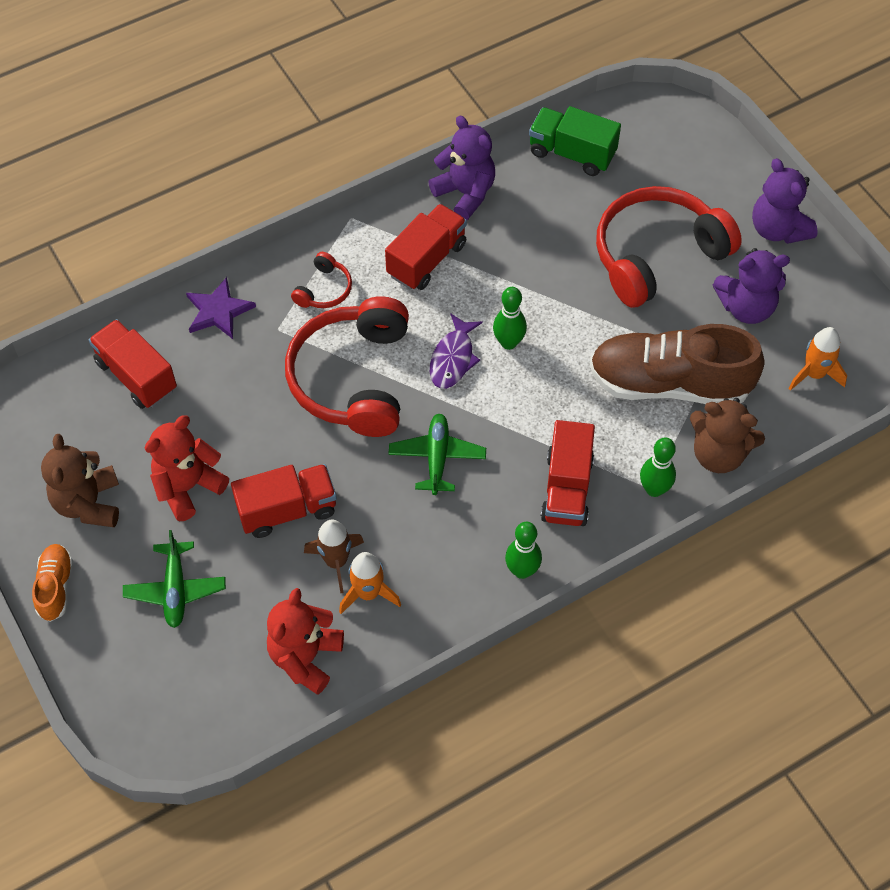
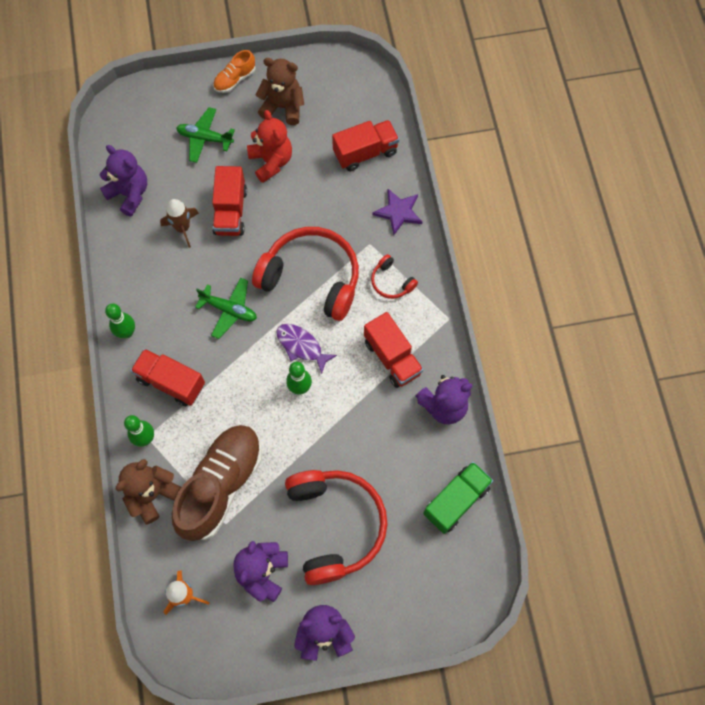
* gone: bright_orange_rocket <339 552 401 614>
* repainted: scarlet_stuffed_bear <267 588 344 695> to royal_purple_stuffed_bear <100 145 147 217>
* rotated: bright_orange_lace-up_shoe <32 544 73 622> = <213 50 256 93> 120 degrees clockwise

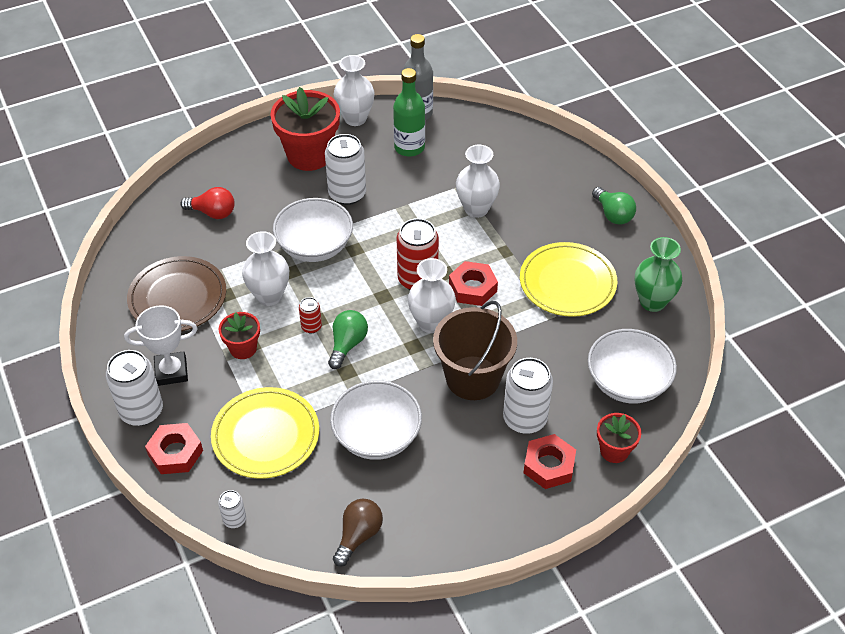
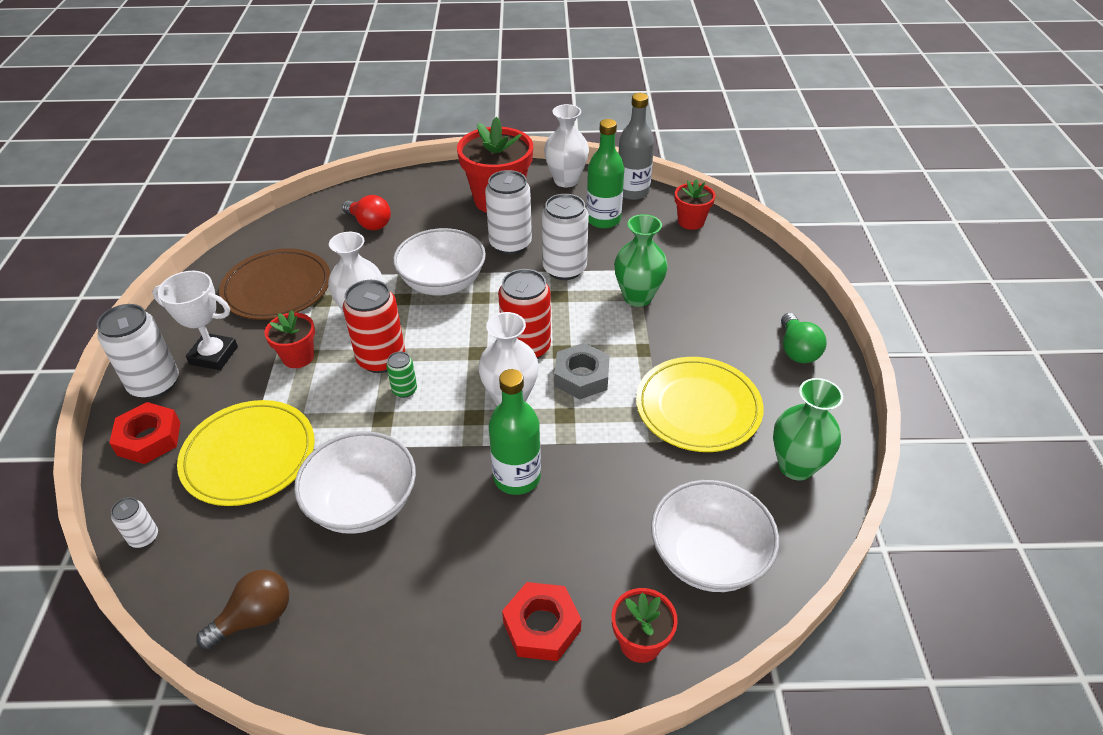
* new: scarlet_plant_pot <675 179 715 230>
* shifted: snow-white_soda_can <503 358 553 434> to <542 194 589 280>
* swapped: green_light_bulb <328 310 368 369> to green_soda_can <386 351 417 398>
* swapped: brown_pail <433 301 517 400> to green_drink_bottle <489 369 541 495>
* repainted: scarlet_hex_nut <449 261 498 306> to grey_hex_nut <554 343 610 399>
* repainted: snow-white_flower_vase <456 145 500 218> to green_flower_vase <614 214 668 307>
* scaled: scarlet_soda_can <299 297 322 333> = <343 280 405 373> x2.01

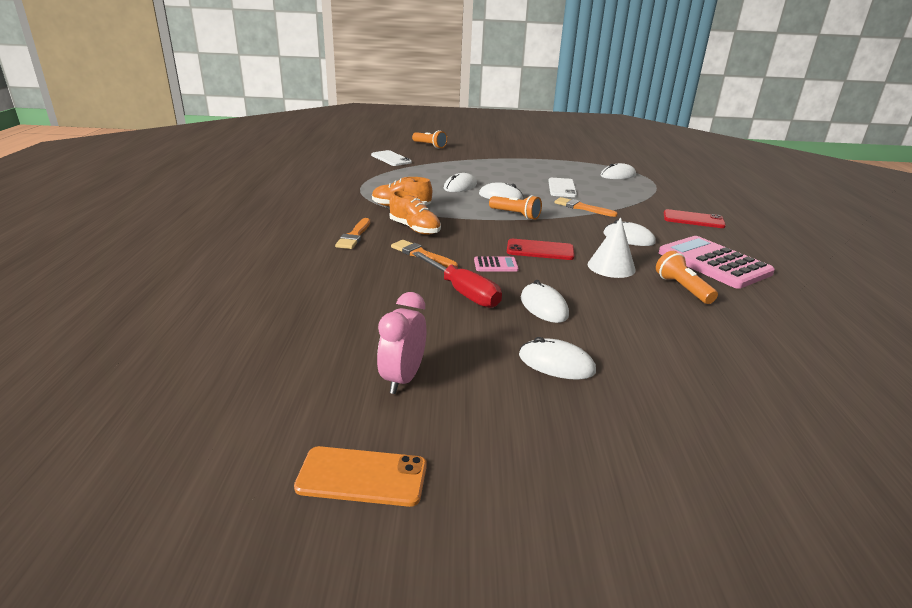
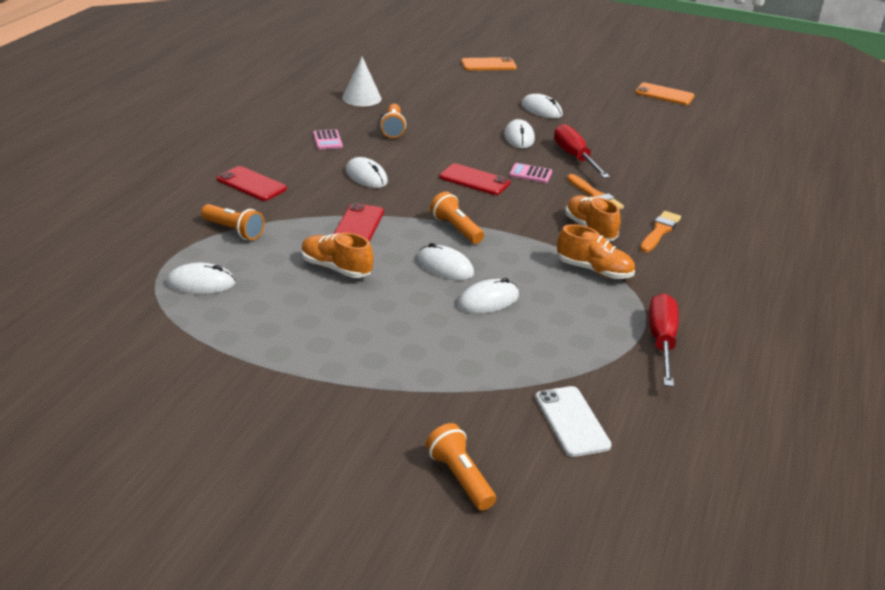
* gone: rosy_bedside_clock <377 292 426 394>
* new: bright_orange_torch <201 204 265 240>
* new: bright_orange_phone <461 57 517 71>
* new: scarlet_flat_screwdriver <649 293 679 387>
* shifted: snow-white_cone_shape <588 218 636 278> to <342 57 382 106>
* swapped: snow-white_phone <548 178 577 197> to bright_orange_lace-up_shoe <301 233 373 278>
* swapped: bright_orange_paint_brush <554 197 618 217> to scarlet_phone <334 203 384 242>
* scaled: rosy_calculator <659 236 775 289> = <313 129 343 149> x0.43

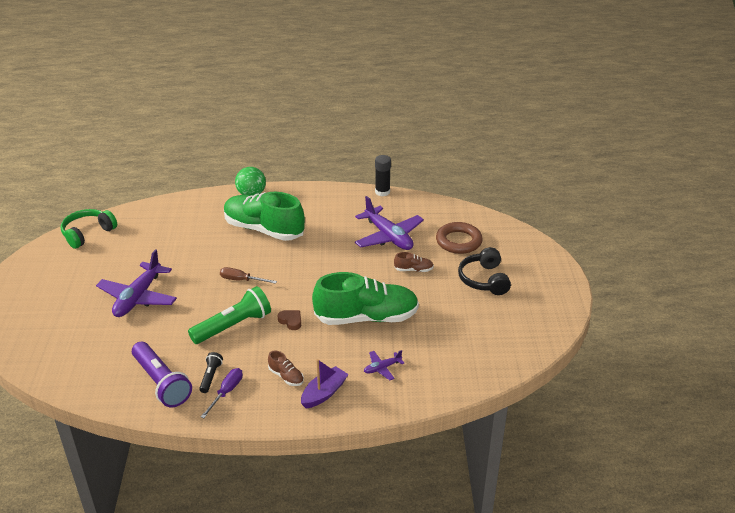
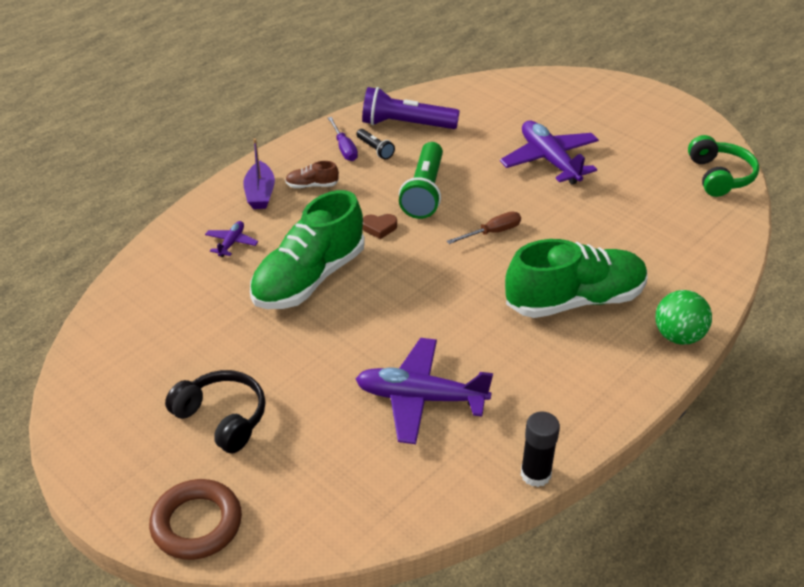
* gone: brown_lace-up_shoe <394 252 434 272>
* shifted: brown_hoop <436 222 483 254> to <149 479 242 560>

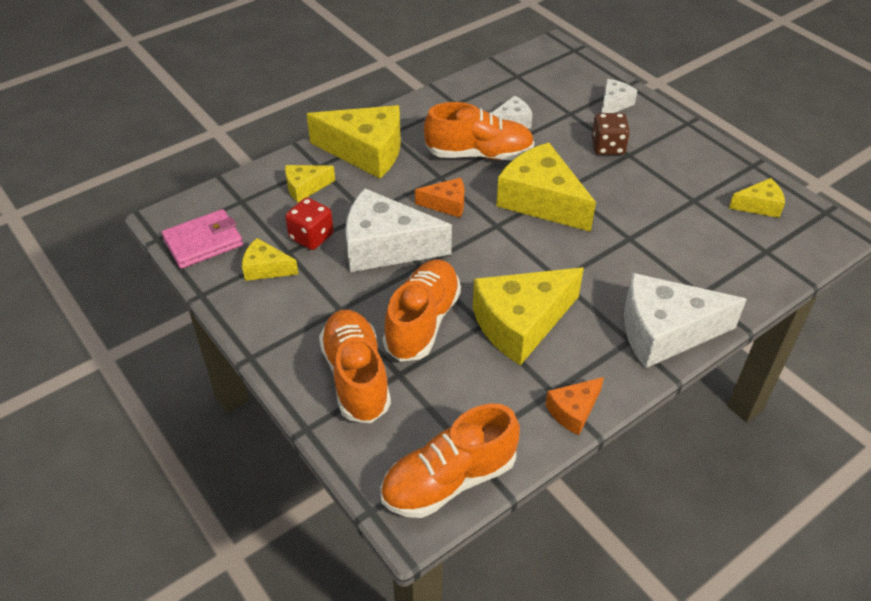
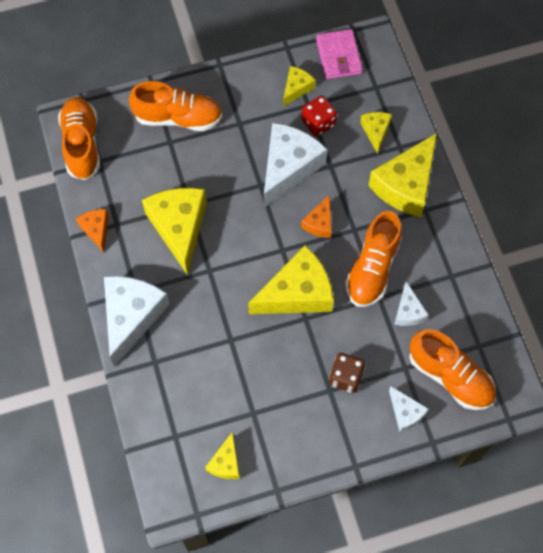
* shifted: bright_orange_lace-up_shoe <383 259 461 362> to <409 329 496 410>

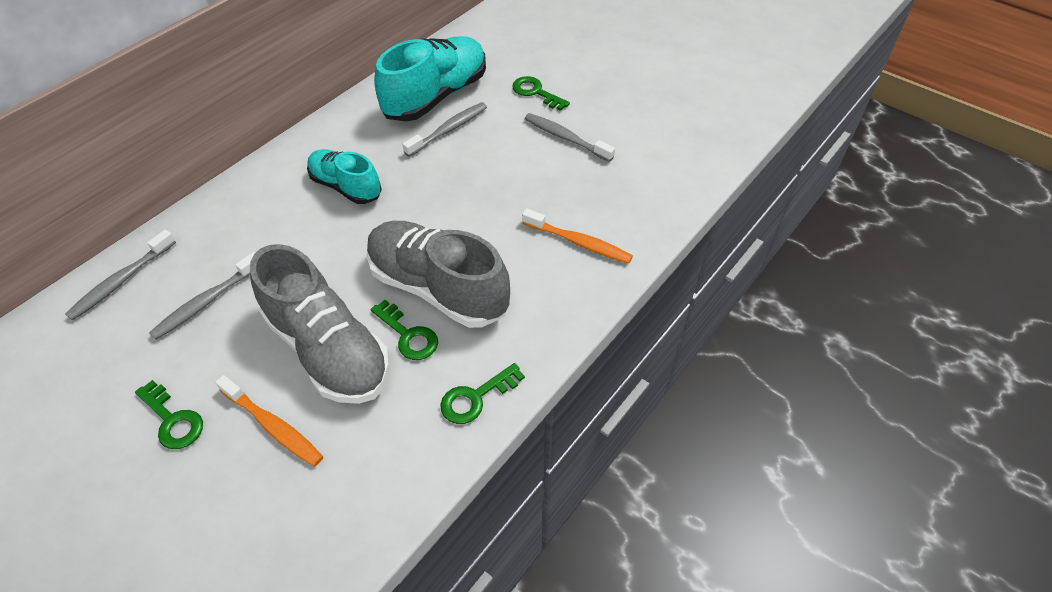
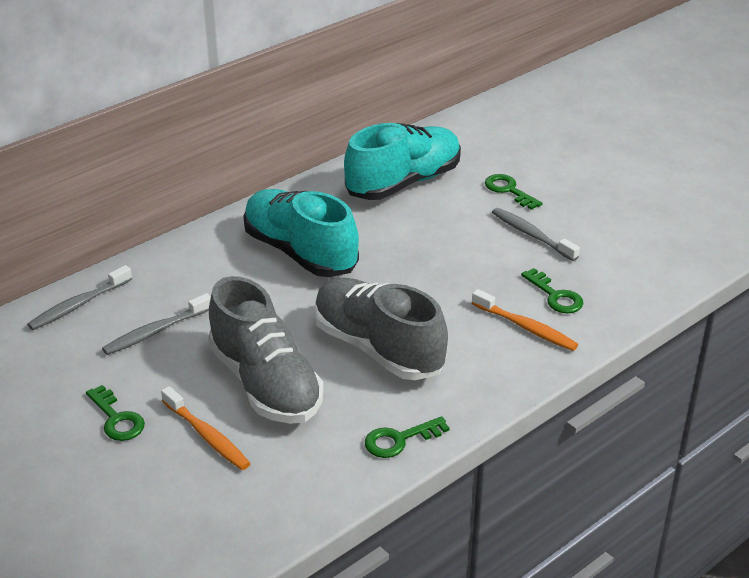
* gone: grey_tooth_brush <403 102 487 157>
* shifted: green_door_key <371 300 438 360> to <521 268 583 313>
* scaled: aqua_lace-up_shoe <307 149 382 204> = <244 189 359 277> x1.63

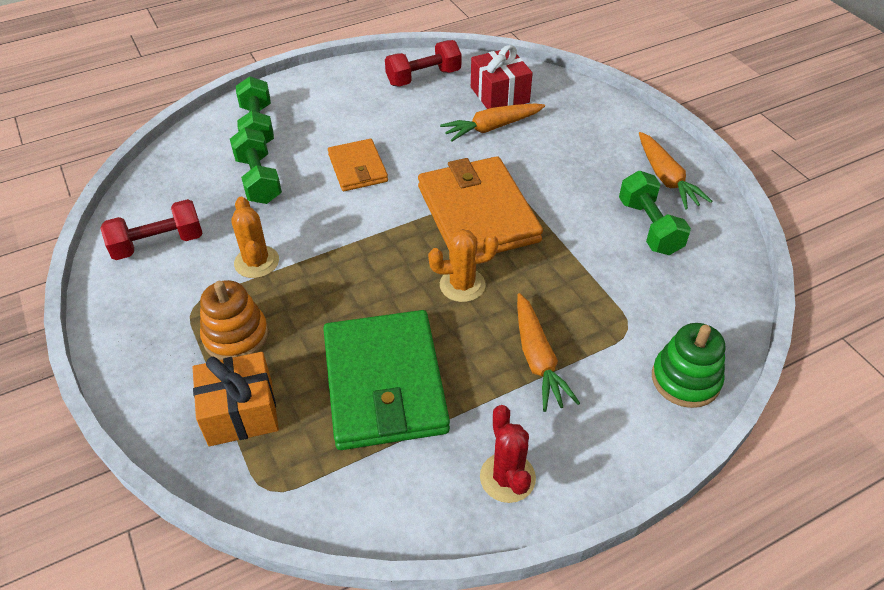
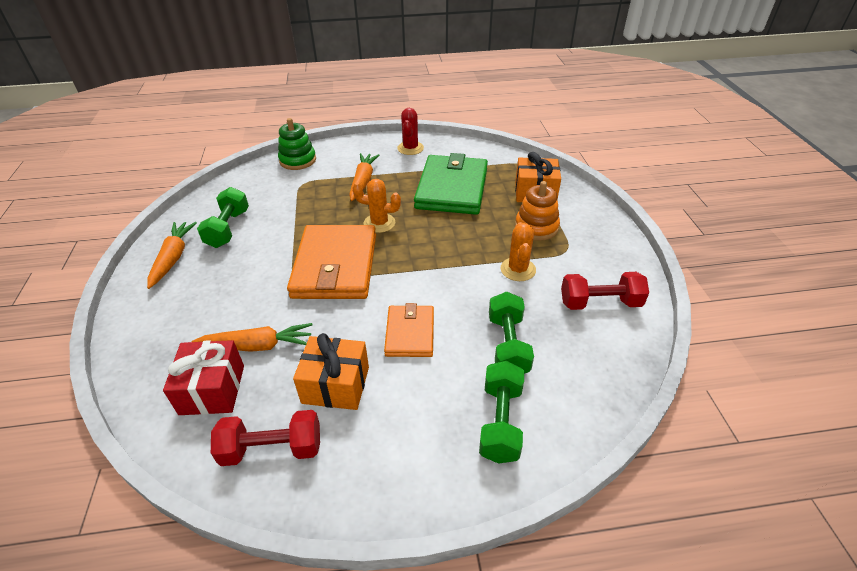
* new: bright_orange_present <293 333 369 410>

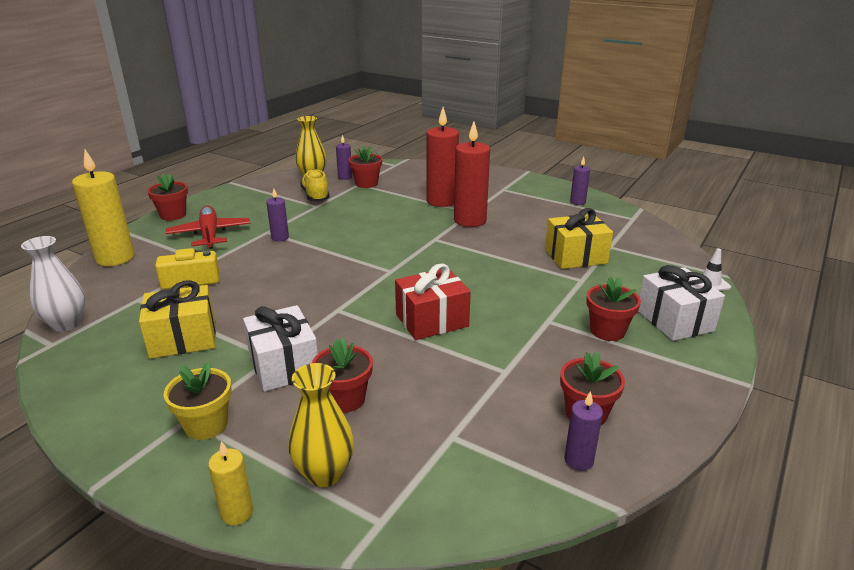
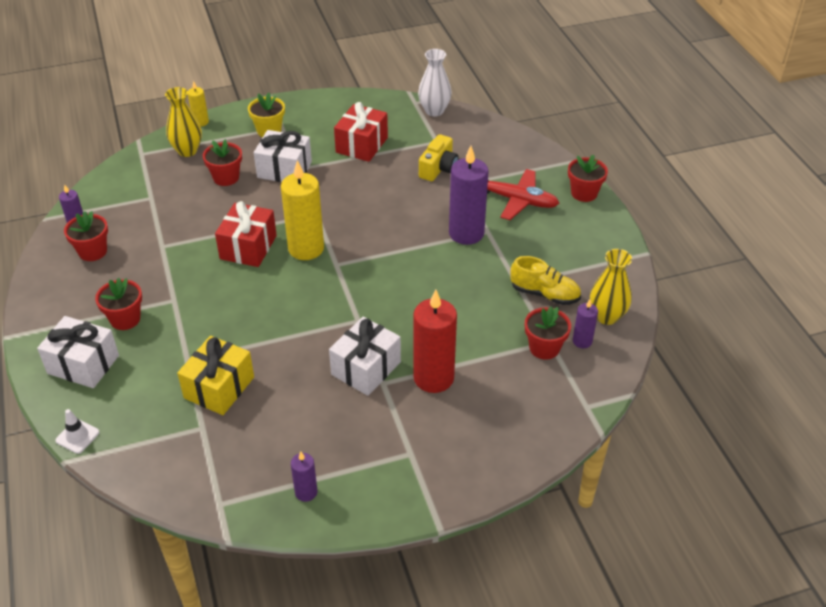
* shifted: bright_yellow_wax_candle <72 149 135 266> to <281 160 324 260>
* swapped: scarlet_wax_candle <454 121 490 227> to snow-white_present <329 317 401 396>
* repainted: bright_yellow_present <139 280 216 359> to scarlet_present <334 102 388 162>
* scaled: royal_purple_wax_candle <266 189 289 241> = <449 146 488 245> x1.99

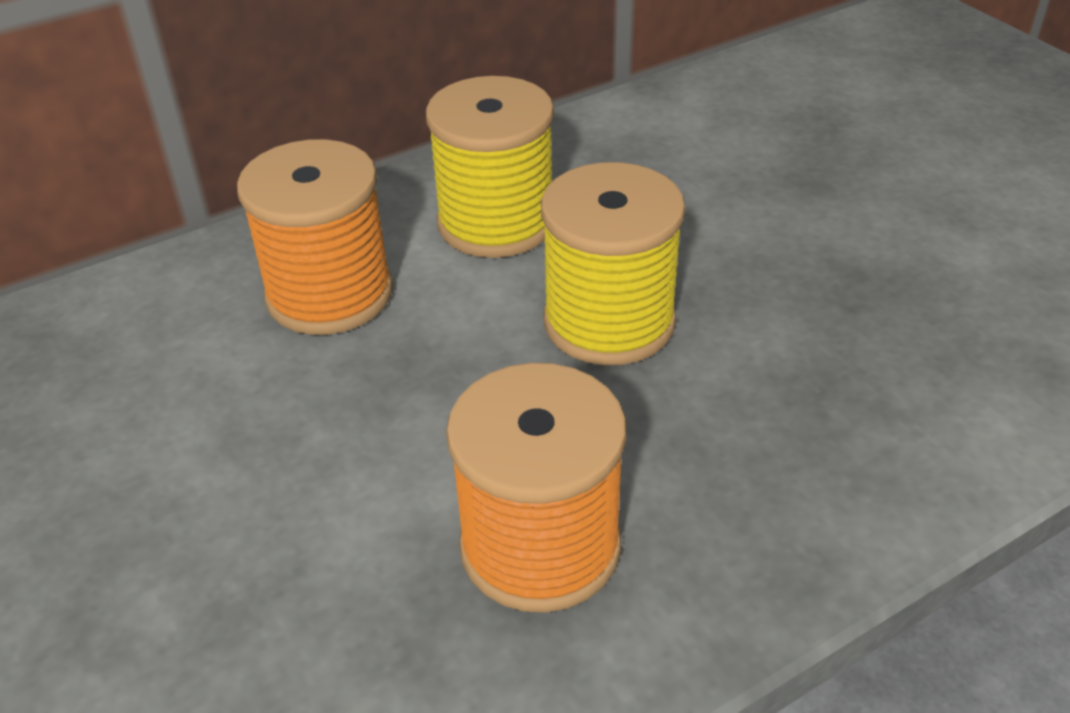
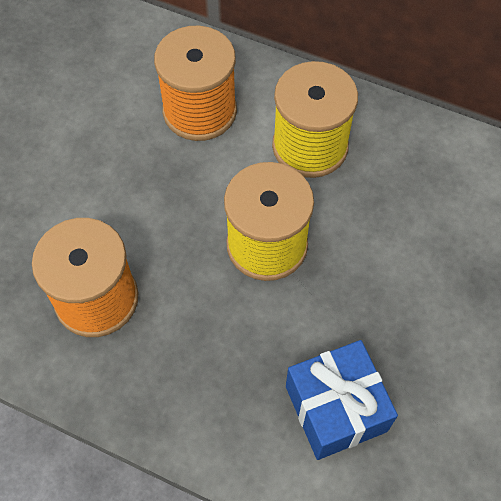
* new: royal_blue_present <286 340 398 460>

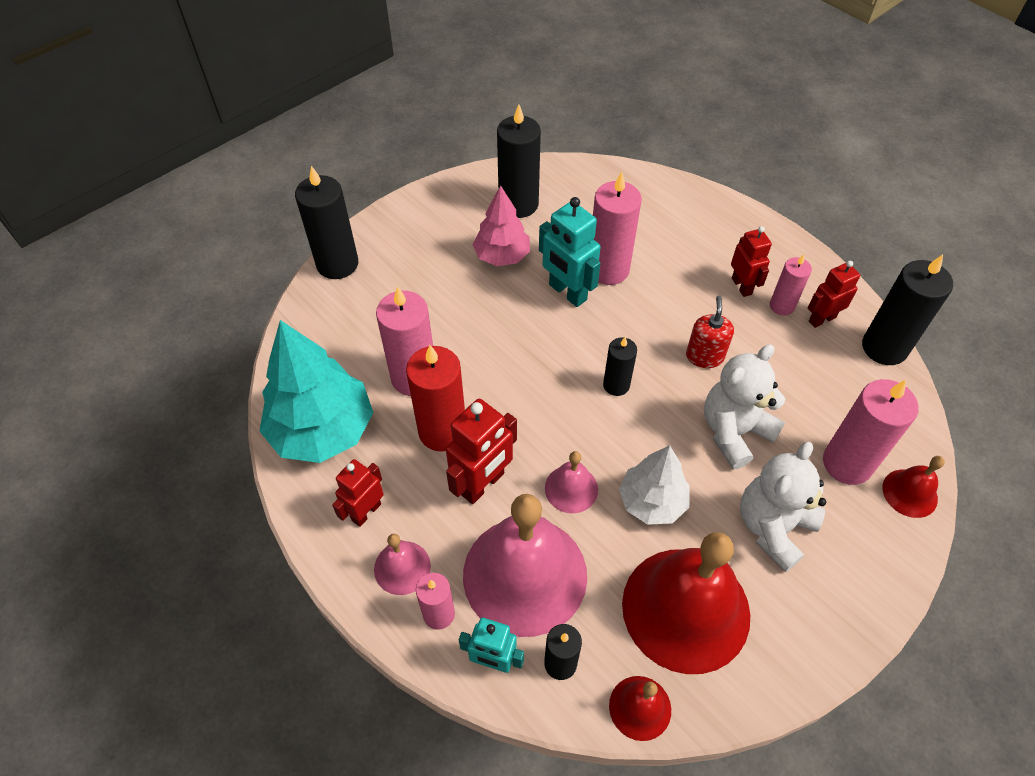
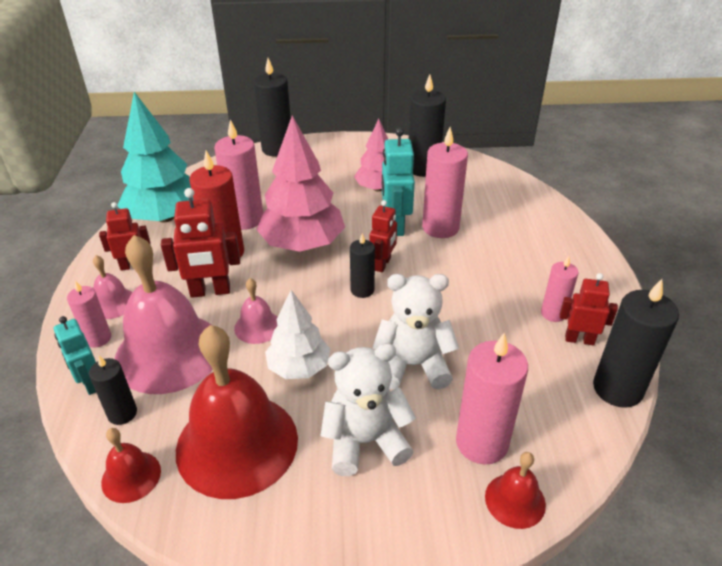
* gone: scarlet_soap_pump <686 296 734 368>
* new: rosy_fir_tree <256 116 345 252>
* shifted: scarlet_robot_figure <731 226 772 297> to <369 200 397 272>

